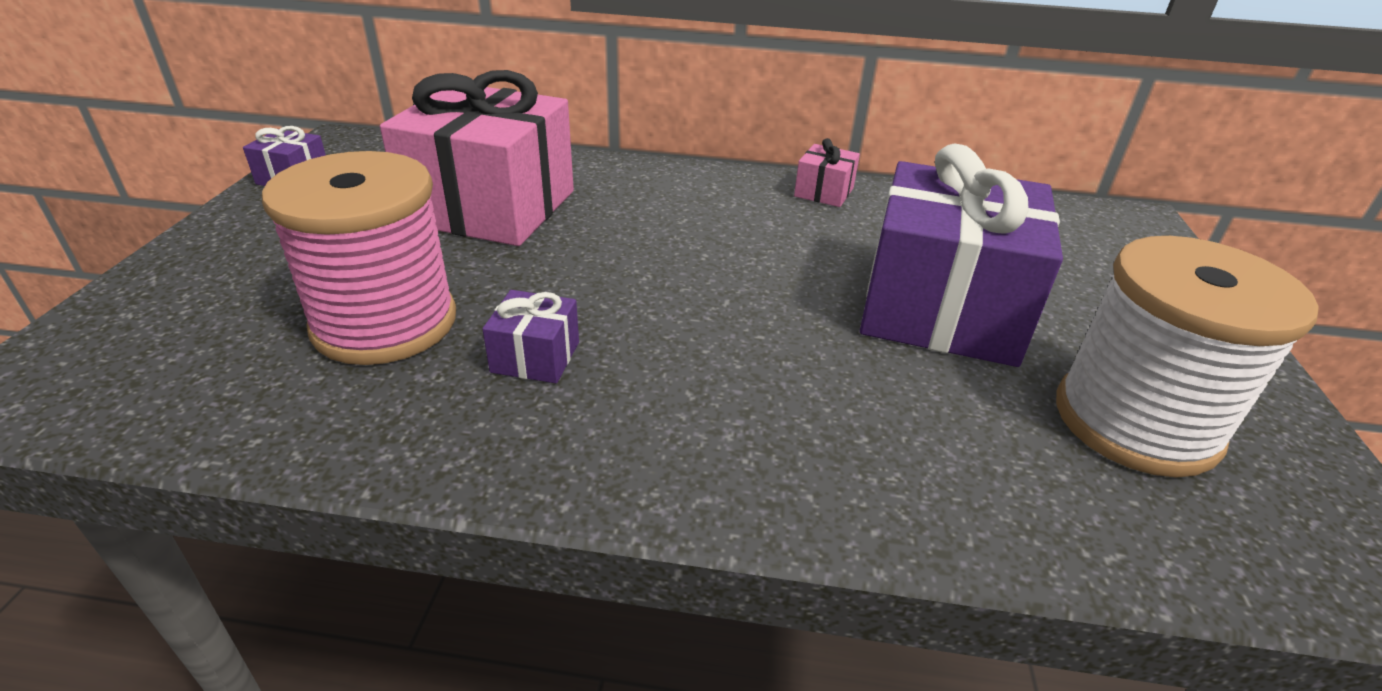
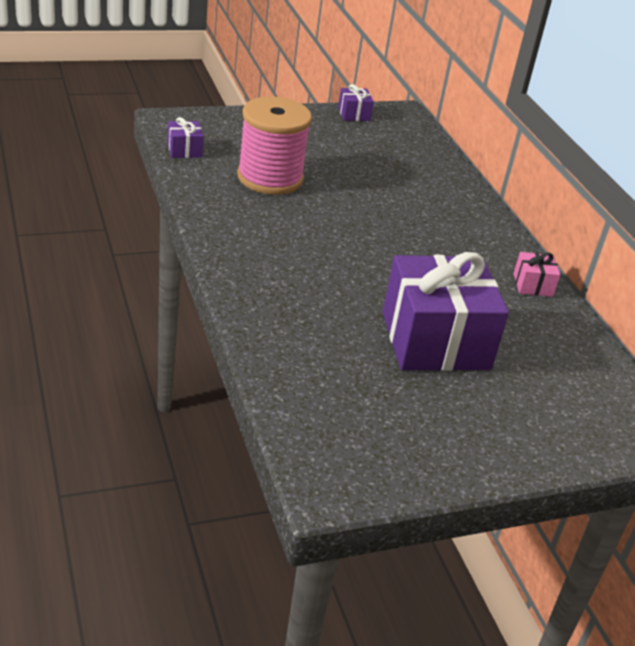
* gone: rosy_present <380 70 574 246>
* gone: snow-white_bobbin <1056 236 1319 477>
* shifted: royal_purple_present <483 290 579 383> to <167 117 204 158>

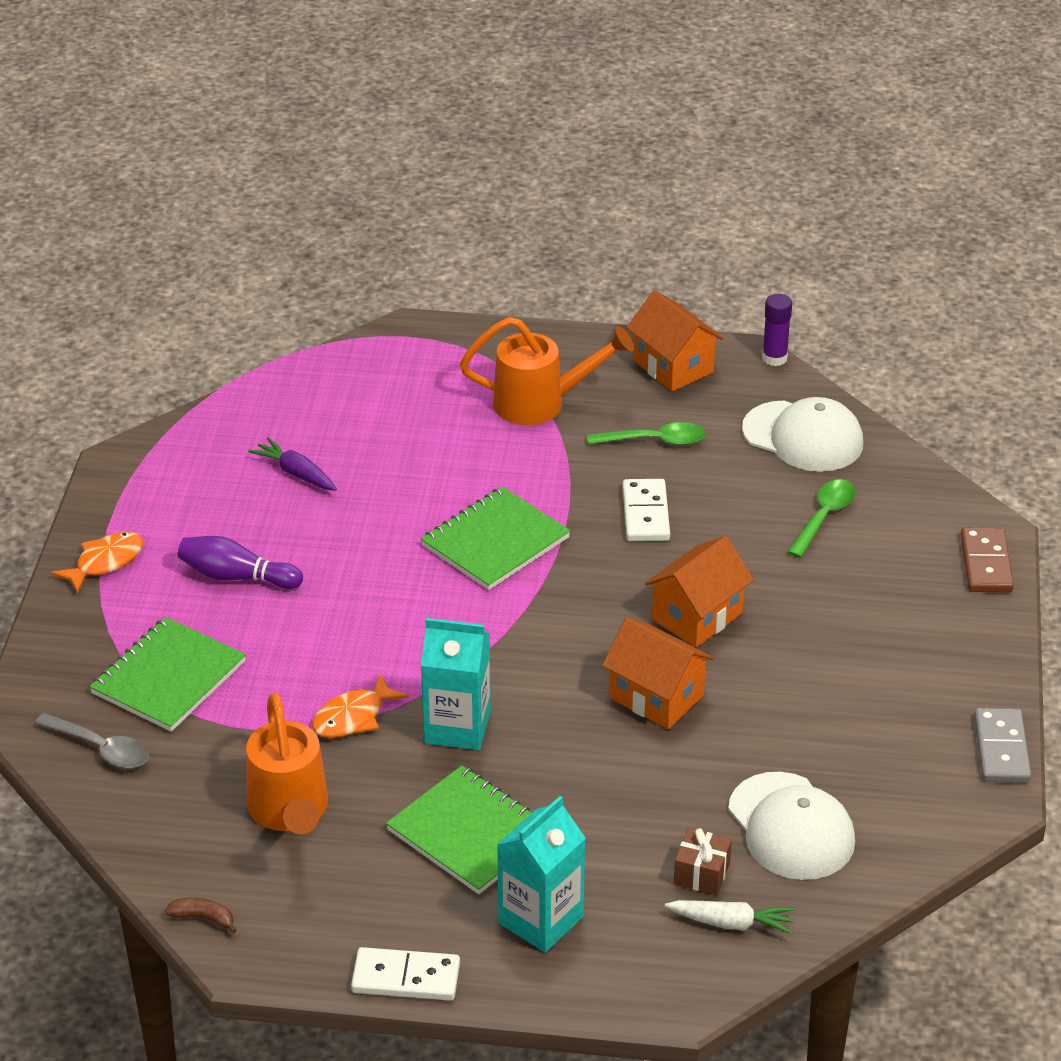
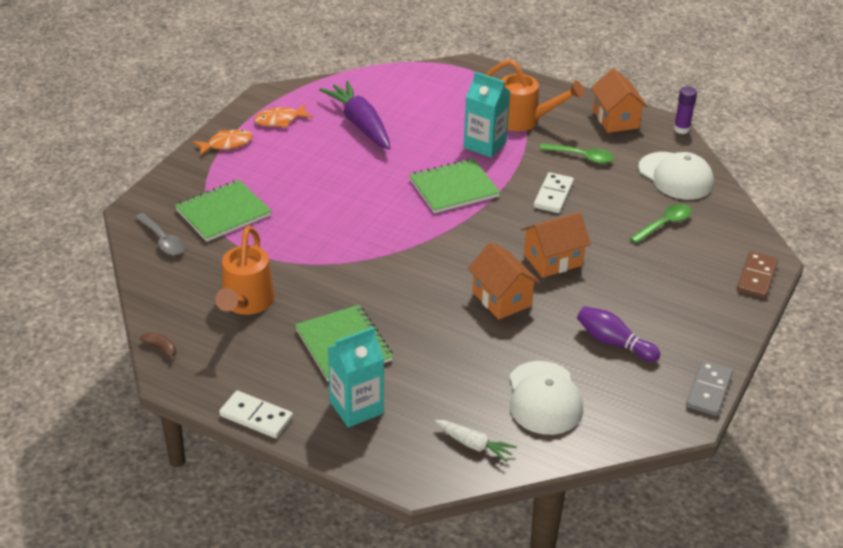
* gone: brown_present <674 828 732 895>
* shifted: royal_purple_tenpin <178 536 303 589> to <577 306 660 362>
* shifted: bright_orange_fish <312 673 409 738> to <254 104 313 127>
* shifted: aqua_milk_carton <421 618 491 750> to <464 72 511 158>
* scaled: royal_purple_root_vegetable <249 437 337 491> = <319 81 390 150> x1.87

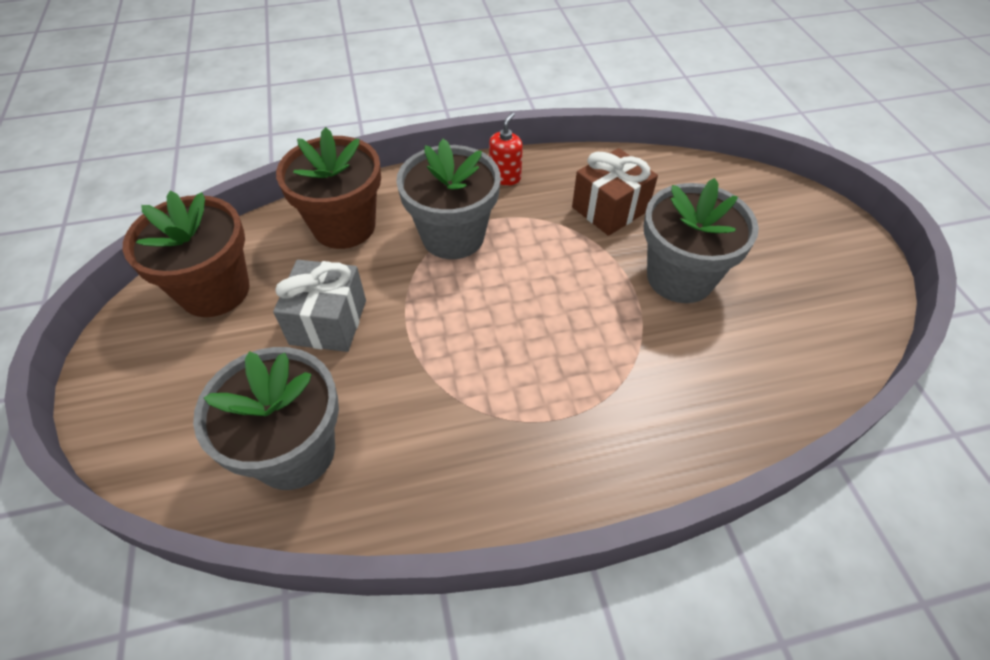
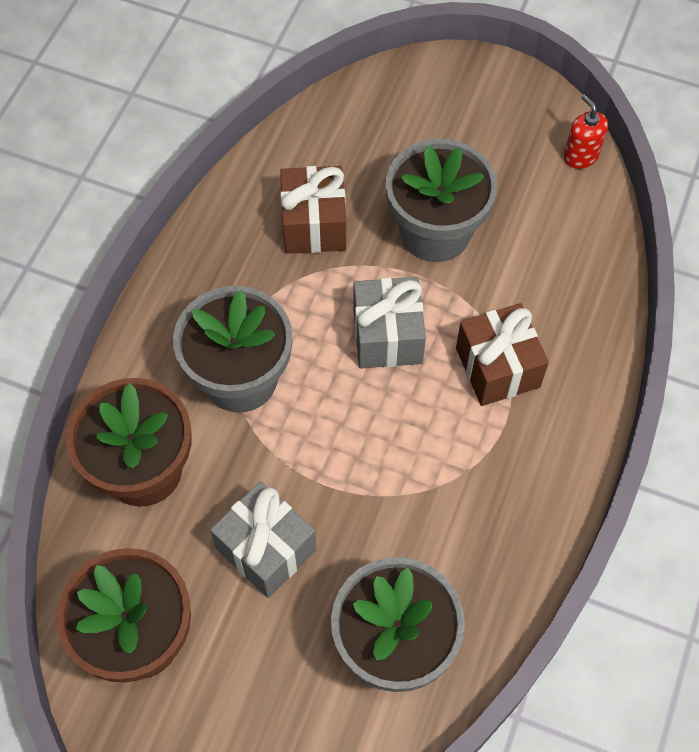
* new: grey_present <353 277 426 368>
* new: brown_present <456 303 549 406>
* shifted: scarlet_soap_pump <489 112 523 185> to <564 94 608 169>

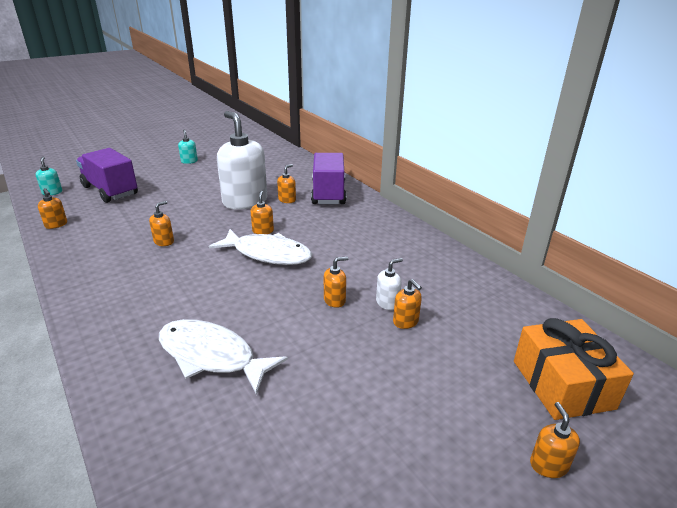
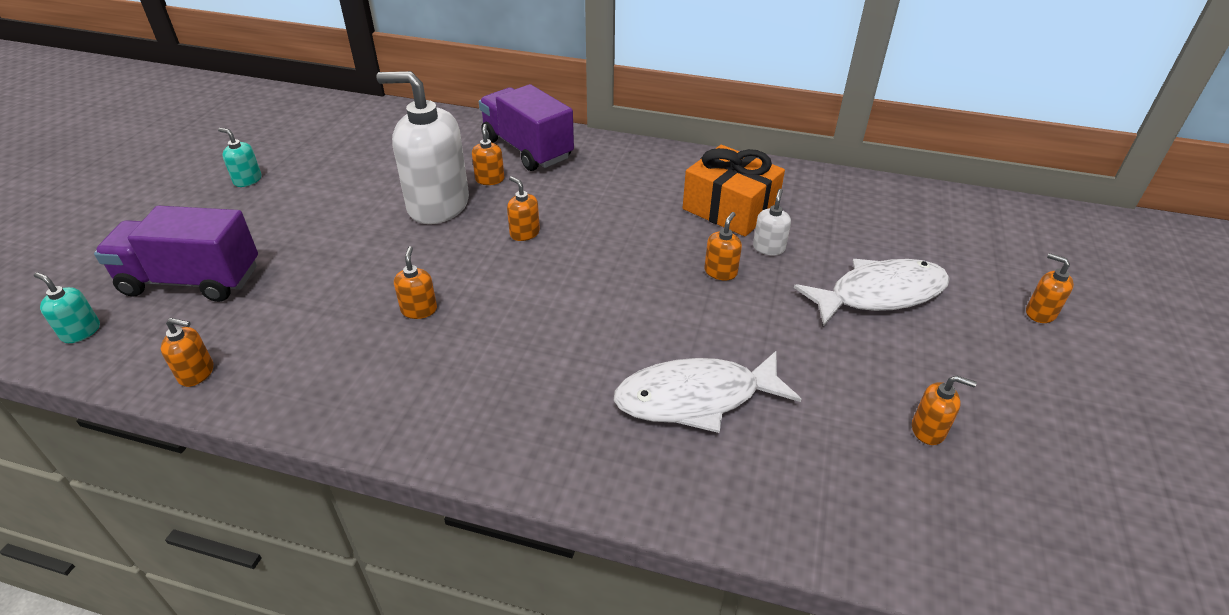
* shifted: snow-white_fish <209 229 312 265> to <794 259 950 326>
* shifted: bright_orange_soap_pump <393 279 422 329> to <912 375 977 445>
* shifted: bright_orange_present <514 318 634 420> to <683 145 785 237>

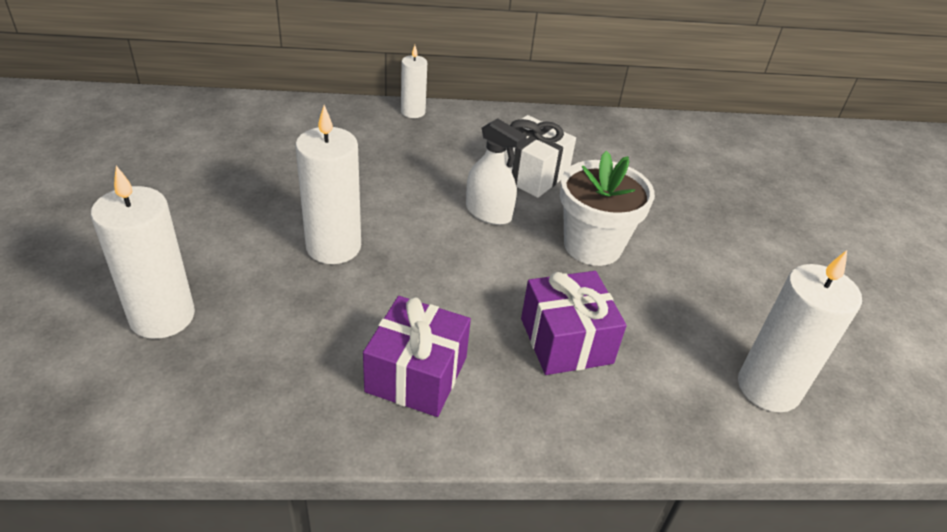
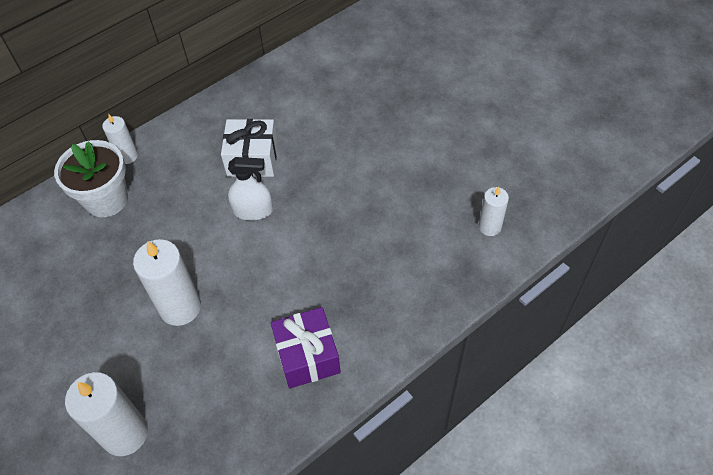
* gone: royal_purple_present <521 271 627 375>
* shifted: snow-white_plant_pot <560 151 655 266> to <54 140 128 217>
* scaled: snow-white_wax_candle <738 250 862 412> = <478 187 509 236> x0.58

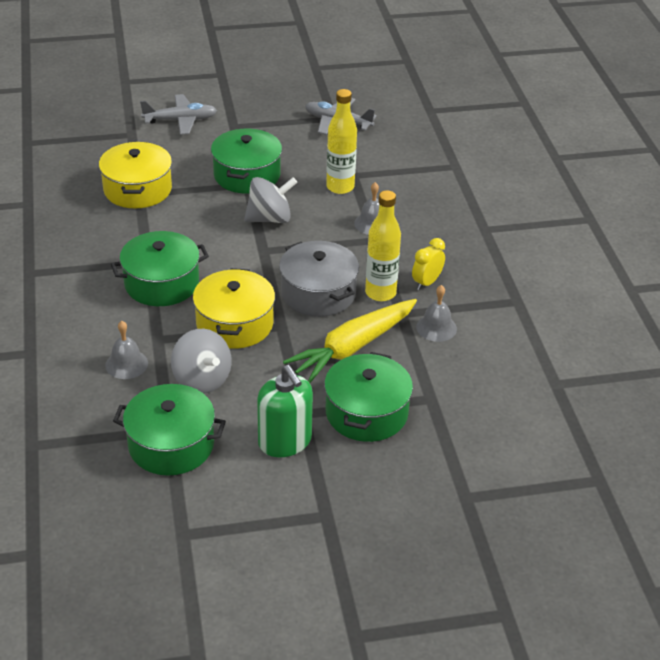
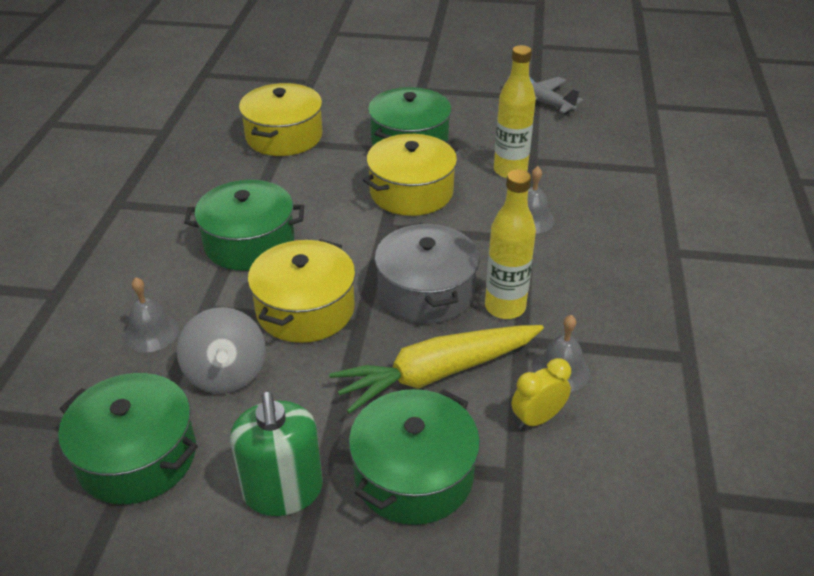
* gone: grey_aeroplane <140 94 217 135>
* shifted: bright_yellow_bedside_clock <412 238 445 290> to <511 358 571 429>
* swapped: grey_whirligig <244 177 298 223> to bright_yellow_pot <363 134 458 216>

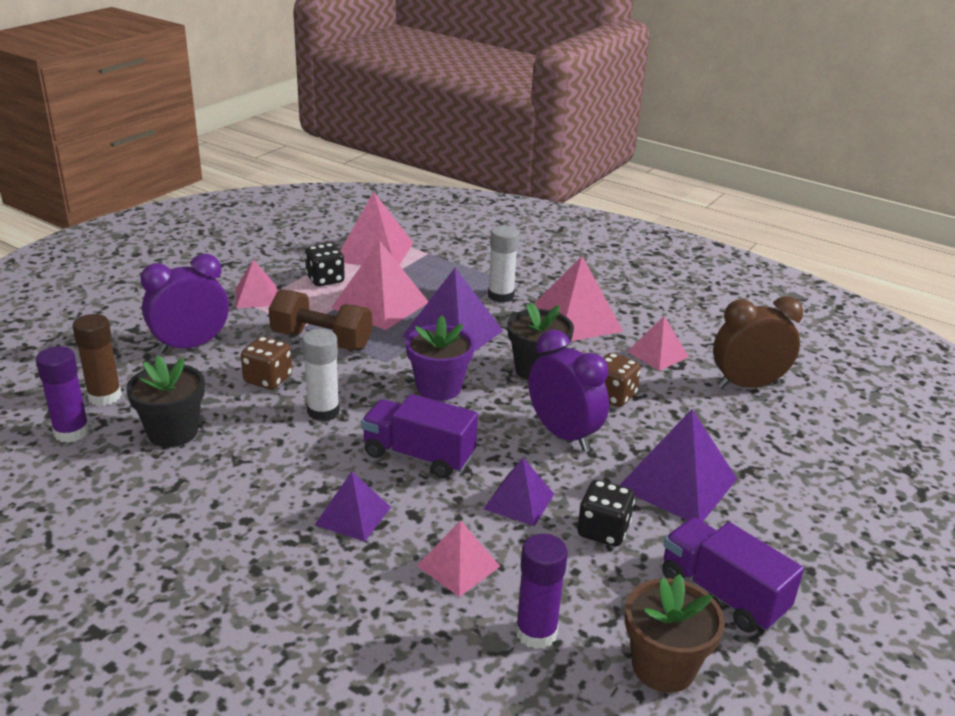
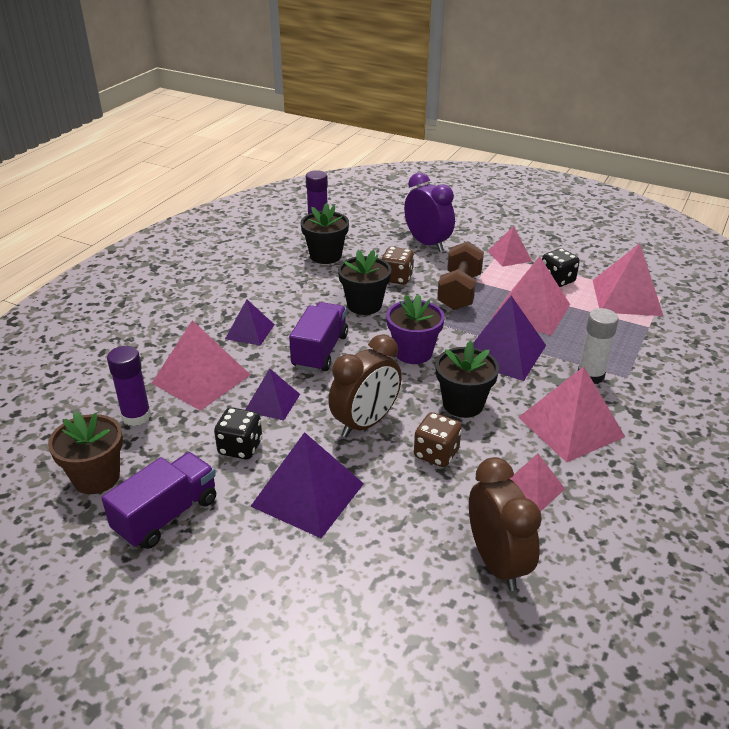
* gone: brown_glue_stick <73 314 122 406>
* swapped: snow-white_glue_stick <302 329 340 421> to jet-black_plant_pot <338 250 391 315>
* repainted: royal_purple_bedside_clock <528 330 609 451> to brown_bedside_clock <328 334 402 437>
* scaled: rosy_pyramid_shape <417 520 500 597> = <152 320 250 411> x1.69

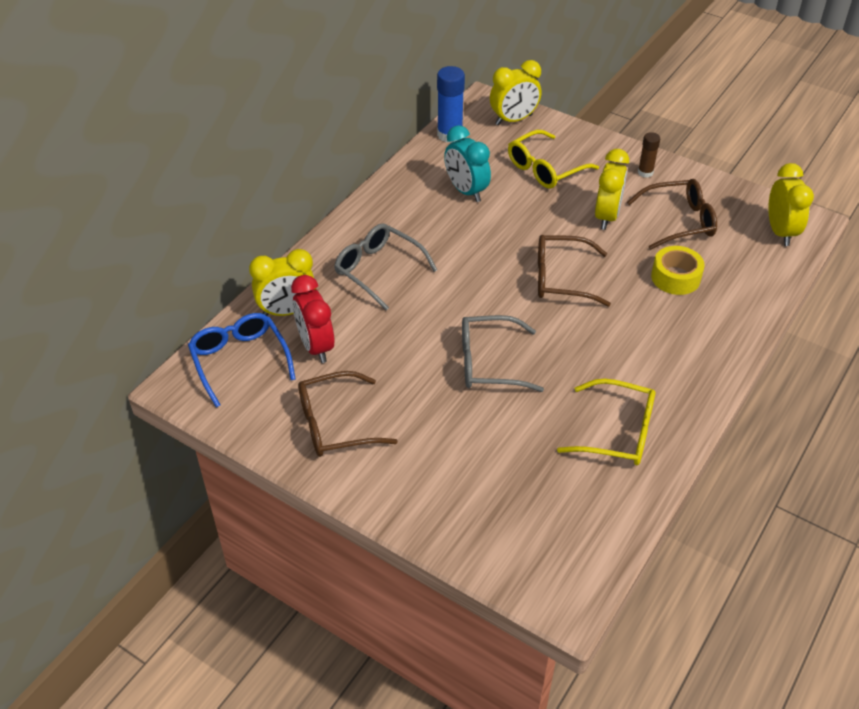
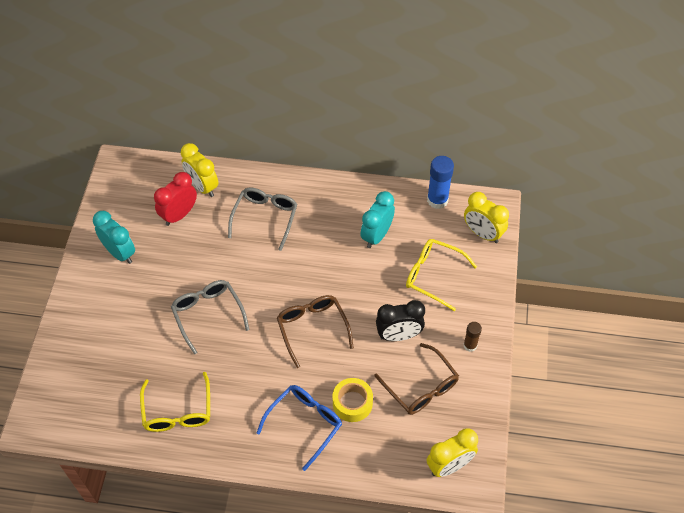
* shifted: royal_blue_glasses <188 313 296 407> to <256 385 342 471>
* swapped: brown_glasses <298 371 398 457> to aqua_bedside_clock <93 211 135 264>
* repainted: bright_yellow_bedside_clock <595 149 629 230> to jet-black_bedside_clock <376 300 425 341>

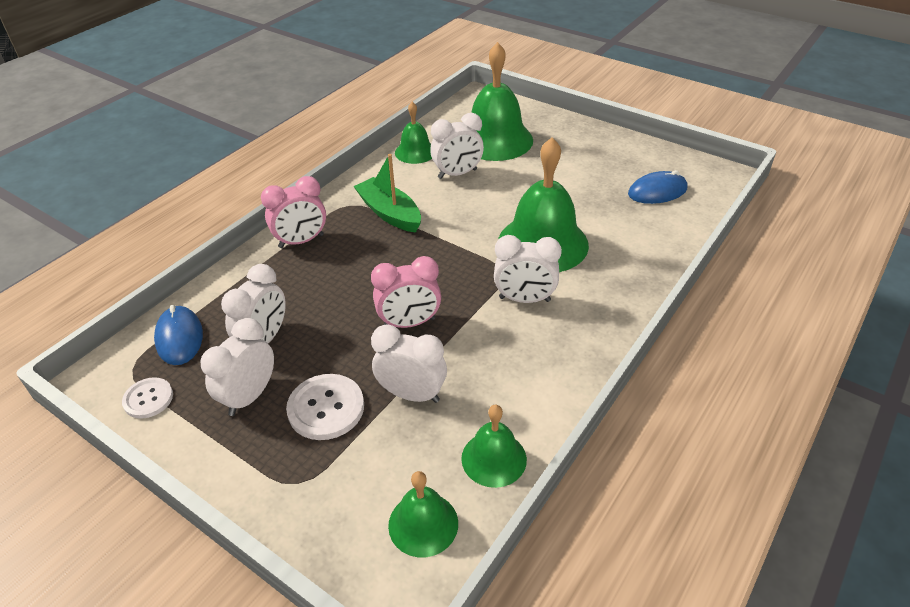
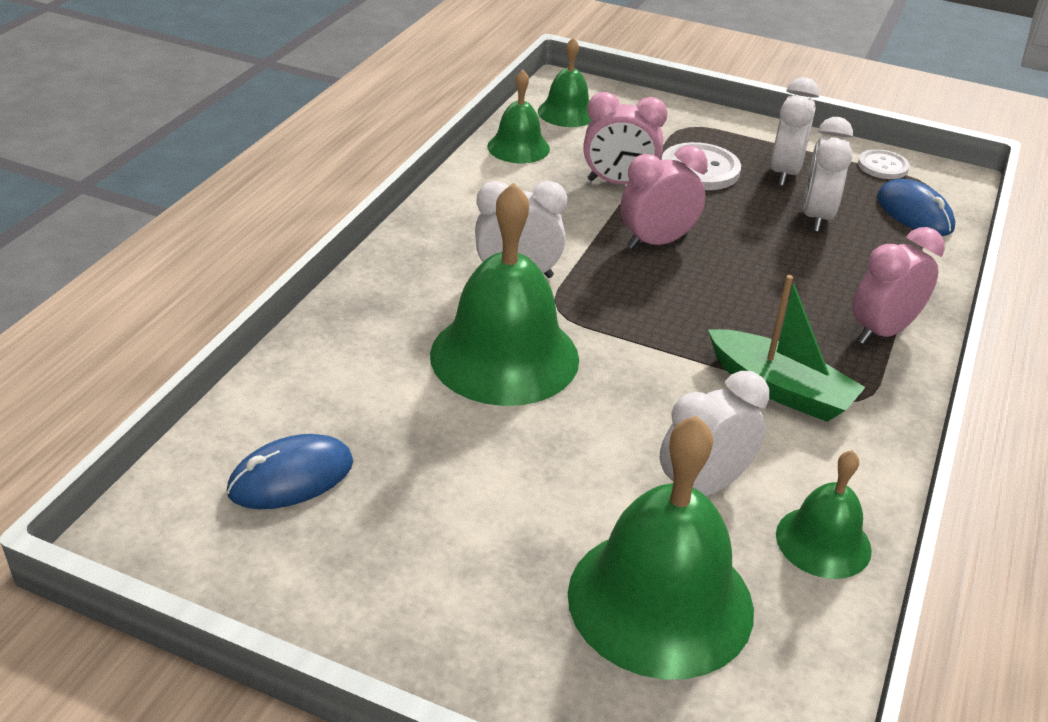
* repainted: snow-white_bedside_clock <371 324 447 403> to rosy_bedside_clock <583 92 668 184>

